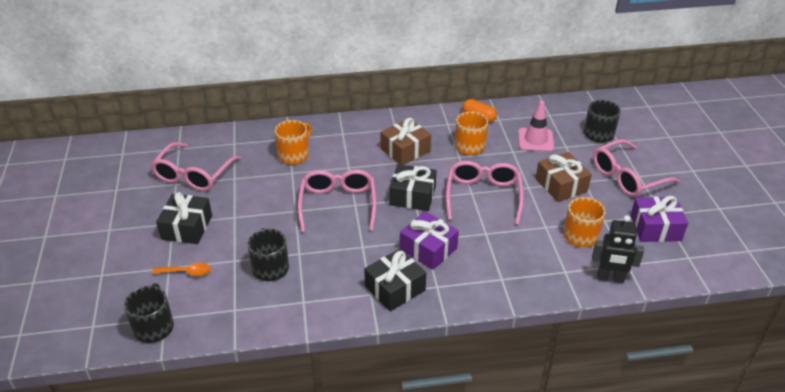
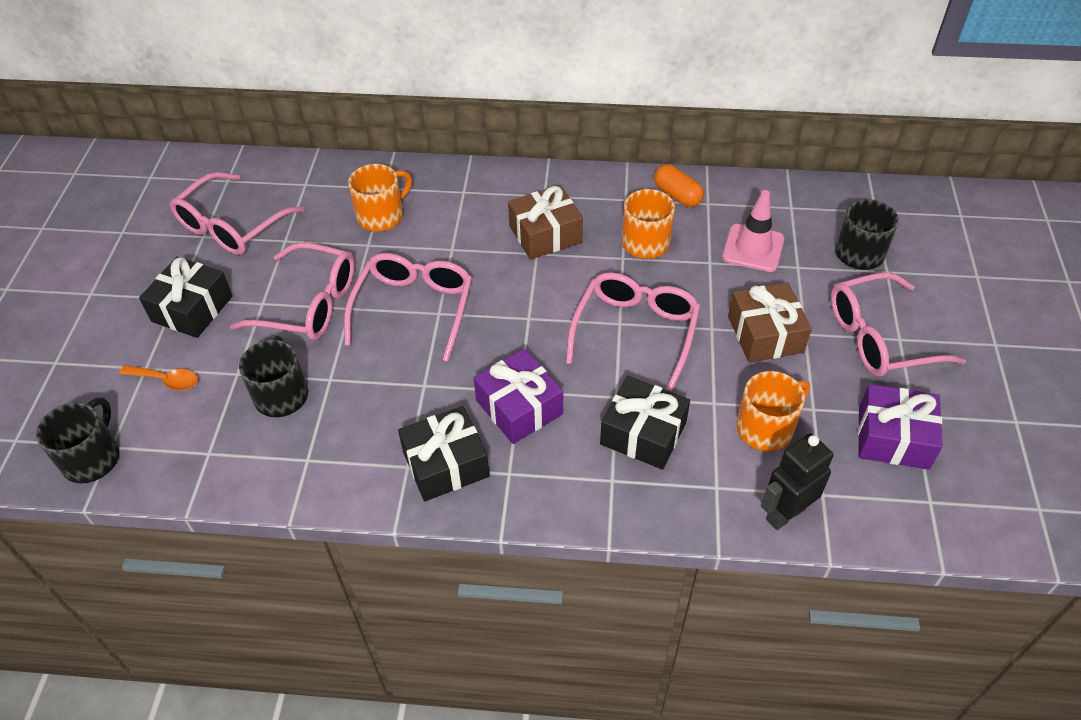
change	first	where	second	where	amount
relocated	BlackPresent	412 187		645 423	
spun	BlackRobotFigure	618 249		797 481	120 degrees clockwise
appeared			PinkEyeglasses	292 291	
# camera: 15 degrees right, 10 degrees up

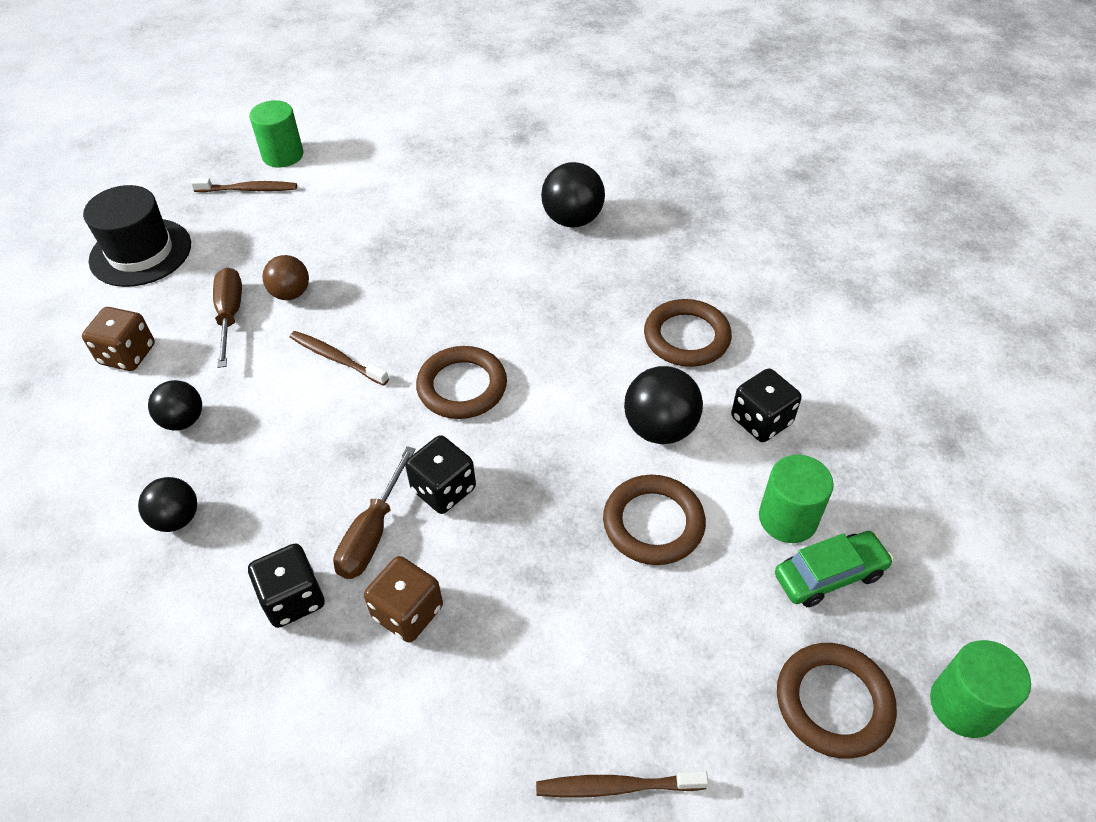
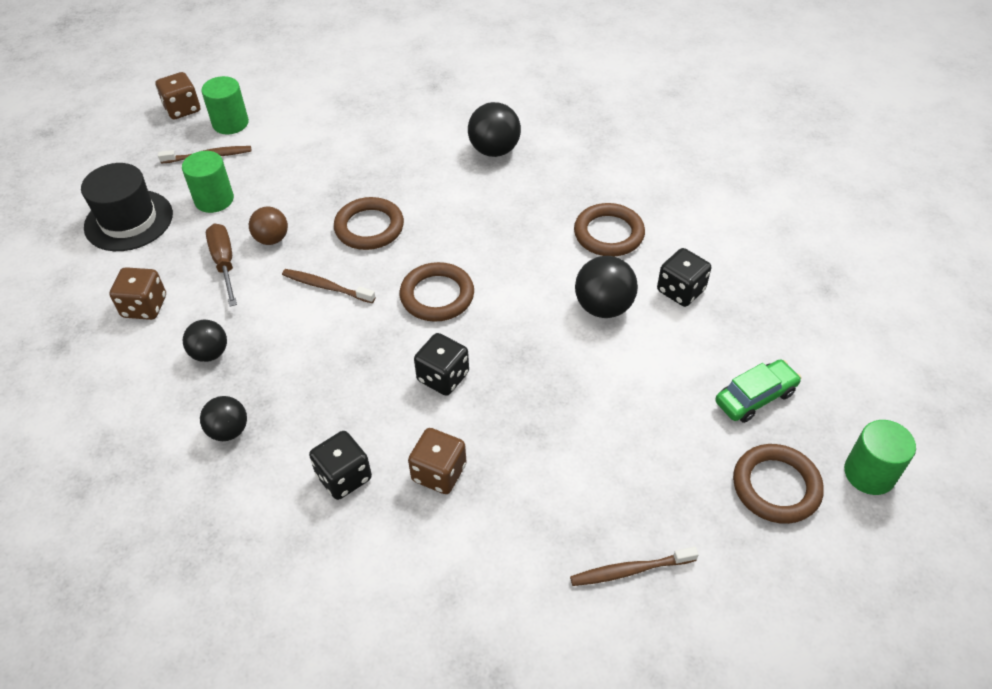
change	first	where	second	where	amount
missing	RussetScrewdriver	374 512			
relocated	LeafGreenCylinderShape	796 499		208 182	
relocated	RussetRing	654 520		369 223	
appeared			RussetDice	177 95	
# camera: 10 degrees left, 0 degrees up

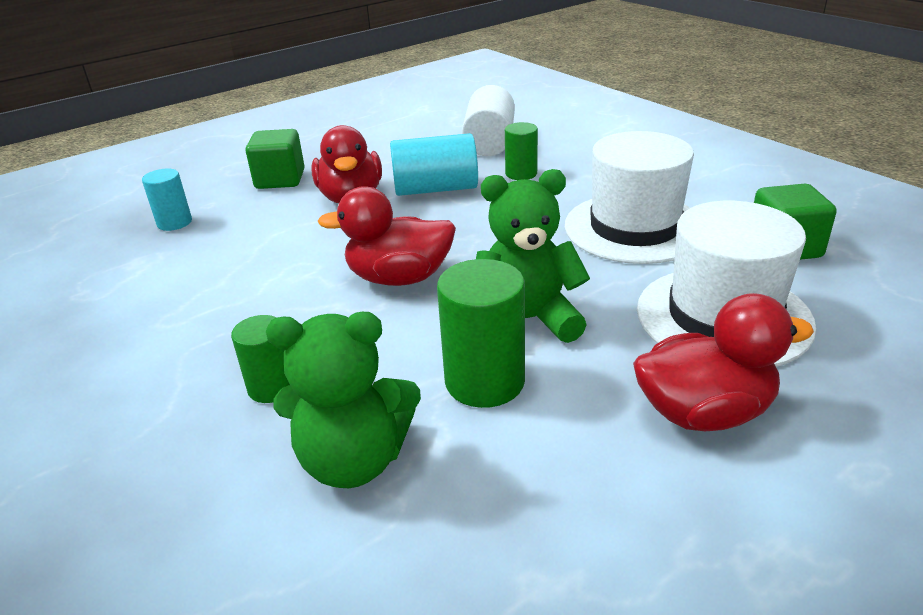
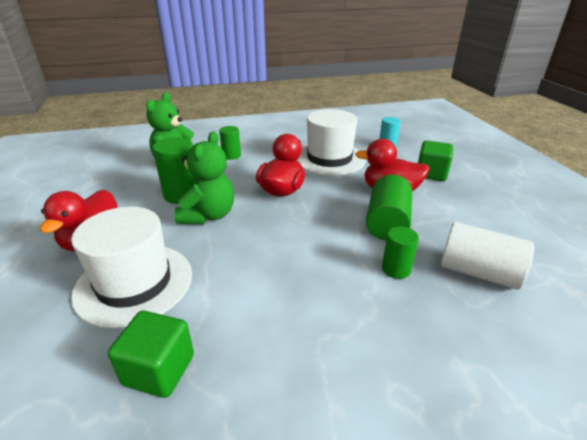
change	first	where	second	where	amount
relocated	WhiteTallHat	629 197		331 142	
colour	AquaCylinderShape	434 164	LeafGreenCylinderShape	389 208	
# camera: 110 degrees right, 0 degrees up

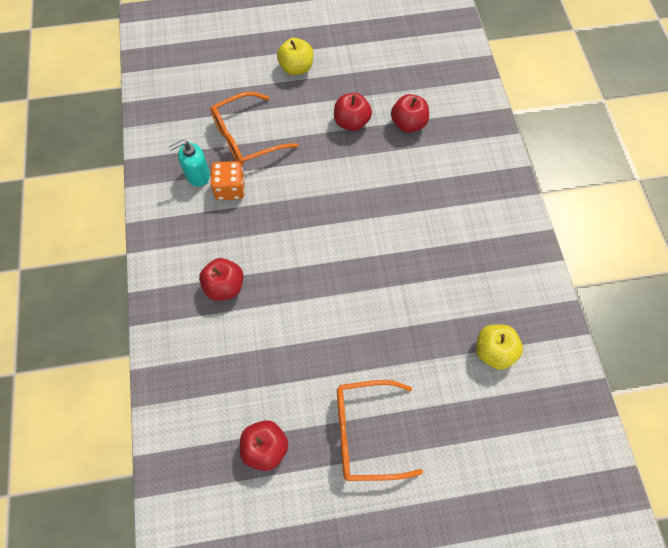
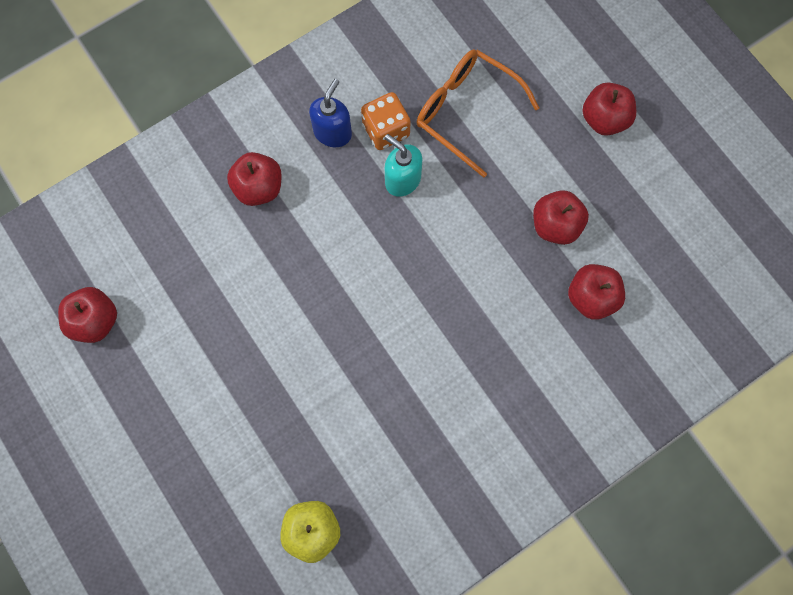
change	first	where	second	where	amount
colour	BrightYellowApple	295 56	ScarletApple	609 109	
relocated	AquaSoapPump	189 163		403 165	
missing	OrangeColouredEyeglasses	380 430			
appeared			CobaltSoapPump	330 113	
# camera: 65 degrees right, 10 degrees up

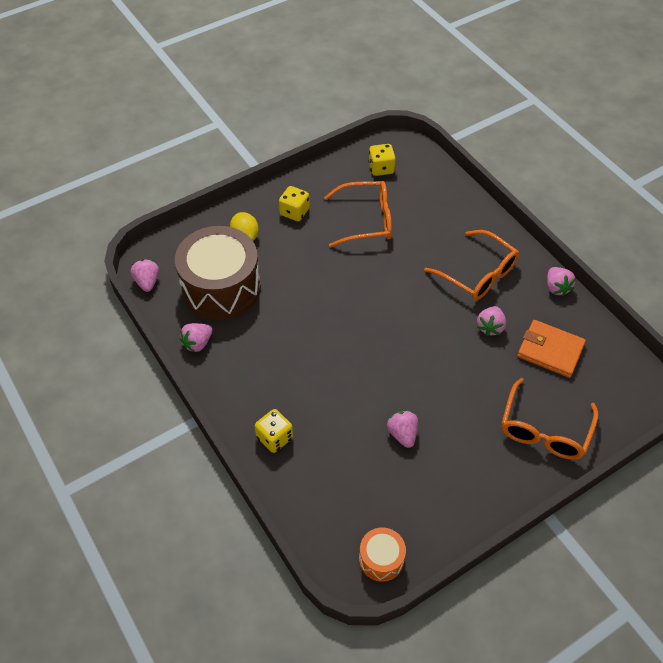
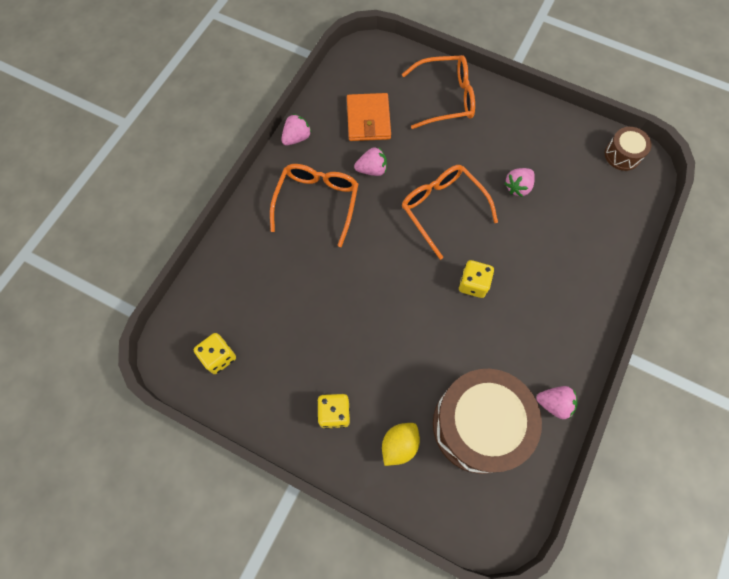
change	first	where	second	where	amount
relocated	OrangeColouredEyeglasses	358 214		450 212	
missing	PinkStrawberry	144 275			
relocated	BrightYellowDice	274 431		476 279	
colour	OrangeColouredSnareDrum	382 554	RussetSnareDrum	628 149	
# camera: 120 degrees left, 15 degrees up

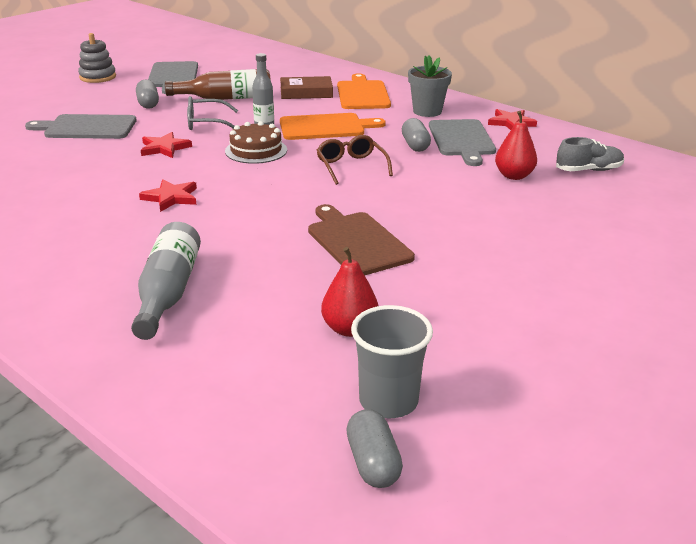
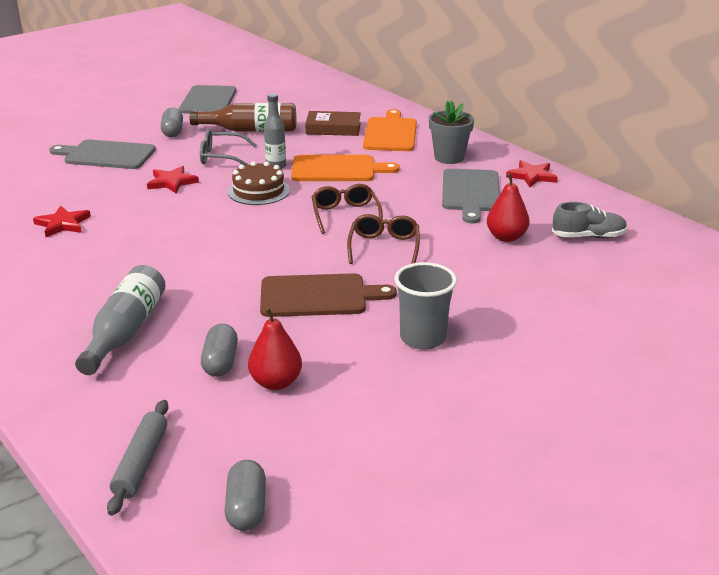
change	first	where	second	where	amount
missing	GrayStackingToy	97 58			
relocated	GrayPill	416 135		219 350	
relocated	ScarletStarShape	168 195		62 221	
spun	RussetChoppingBoard	361 239		328 295	105 degrees clockwise
relocated	GrayTumbler	392 361		425 306	
appeared			RussetEyeglasses	383 239	
appeared			GrayRollingPin	138 458	
# camera: 10 degrees right, 0 degrees up

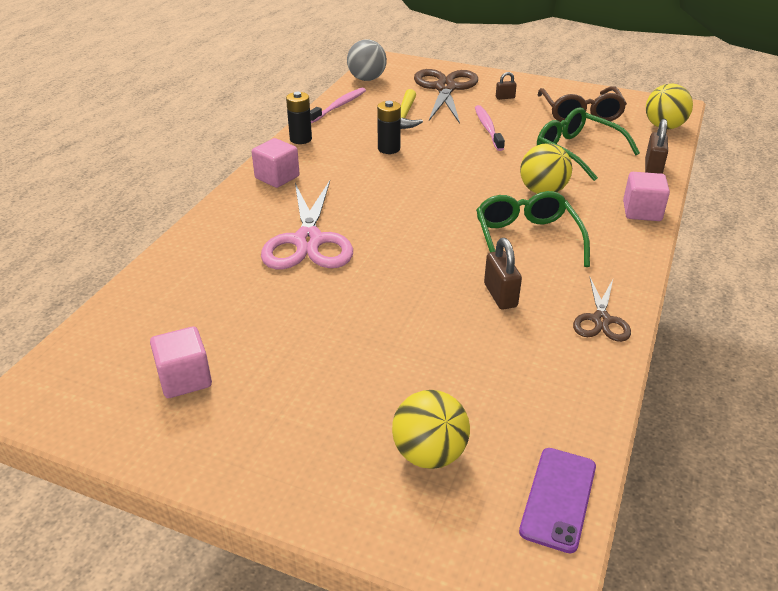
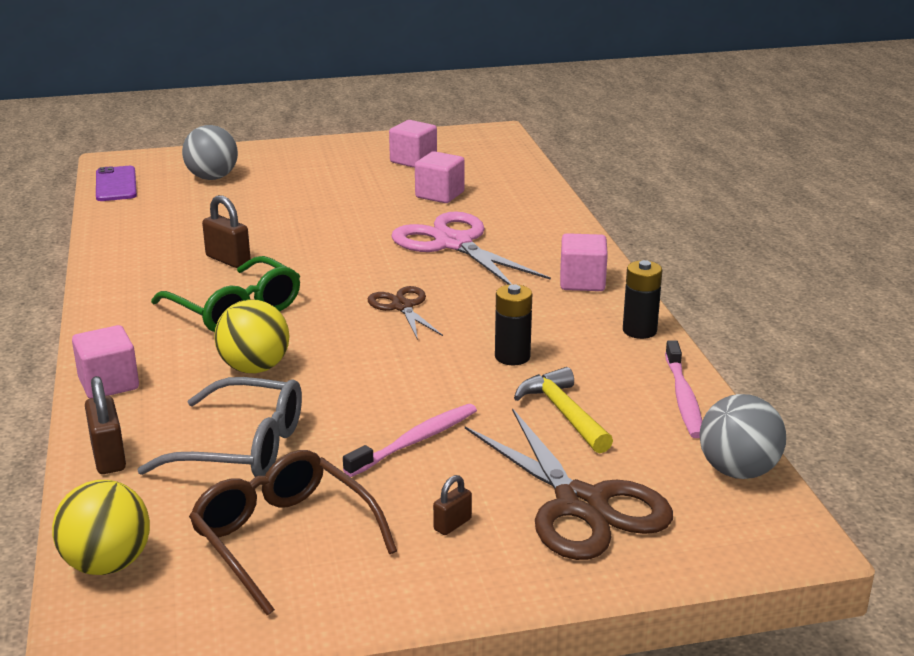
change	first	where	second	where	amount
spun	PinkToothBrush	490 128		410 440	90 degrees counterclockwise
colour	LeafGreenEyeglasses	588 144	GrayEyeglasses	219 427	
relocated	RussetShears	602 310		405 313	
colour	BrightYellowBall	431 429	GrayBall	210 152	
appeared			PinkCube	440 177	
# camera: 145 degrees right, 10 degrees down

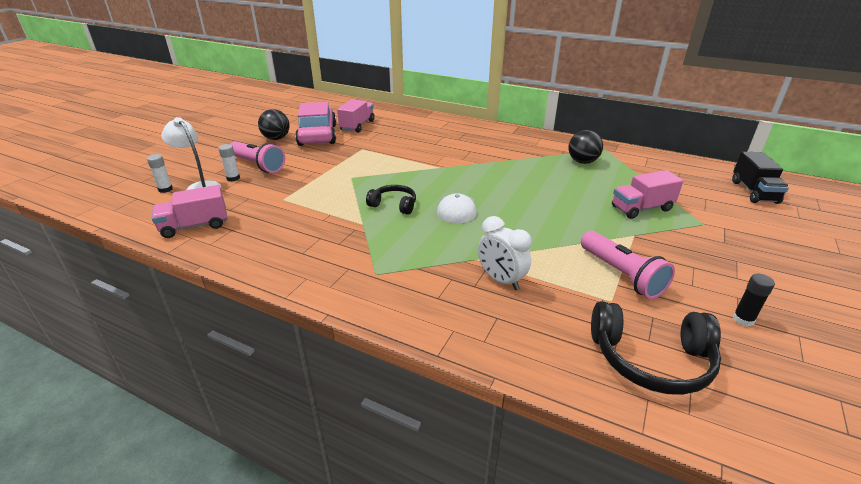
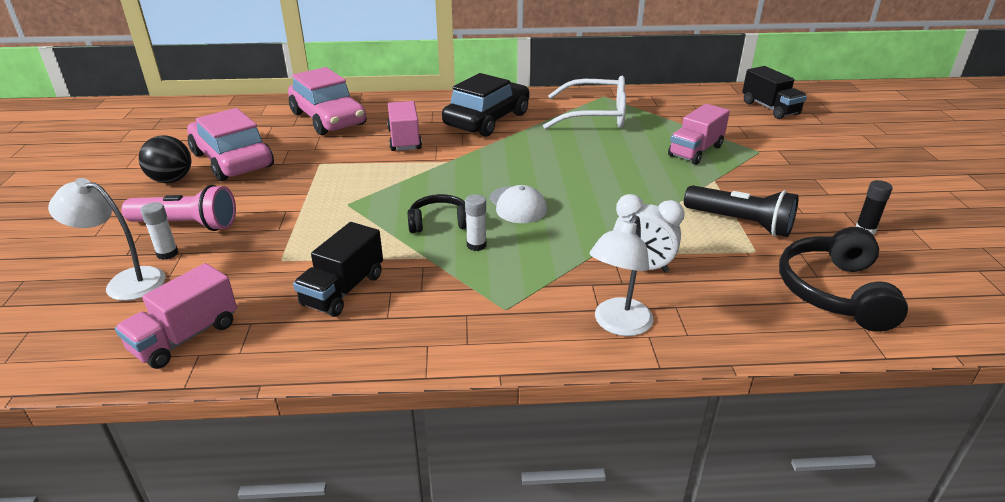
change	first	where	second	where	amount
relocated	PinkToyTruck	356 116		404 126	
exchanged	BlackBall	585 147	WhiteEyeglasses	584 102	
relocated	WhiteStickOfGlue	160 173		476 222	
colour	PinkFlashlight	628 265	BlackFlashlight	741 211	
spun	BlackOverEarHeadphones	656 348		843 279	120 degrees clockwise
appeared			PinkAutomobile	327 101	
appeared			BlackAutomobile	486 105	
appeared			WhiteDeskLamp	621 275	
appeared			BlackToyTruck	338 269	
# camera: 30 degrees left, 0 degrees up

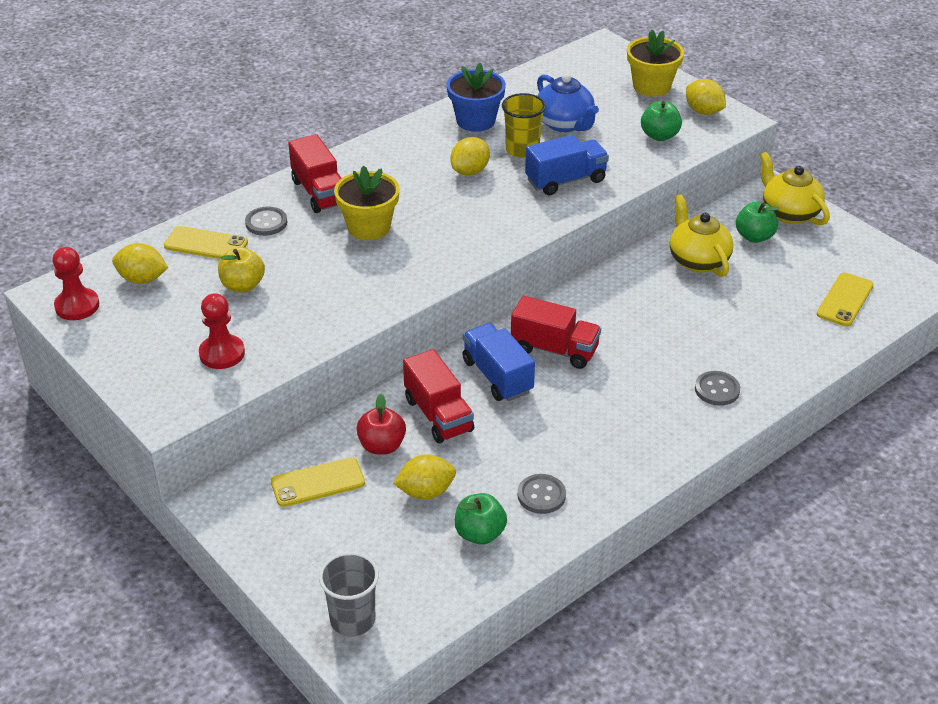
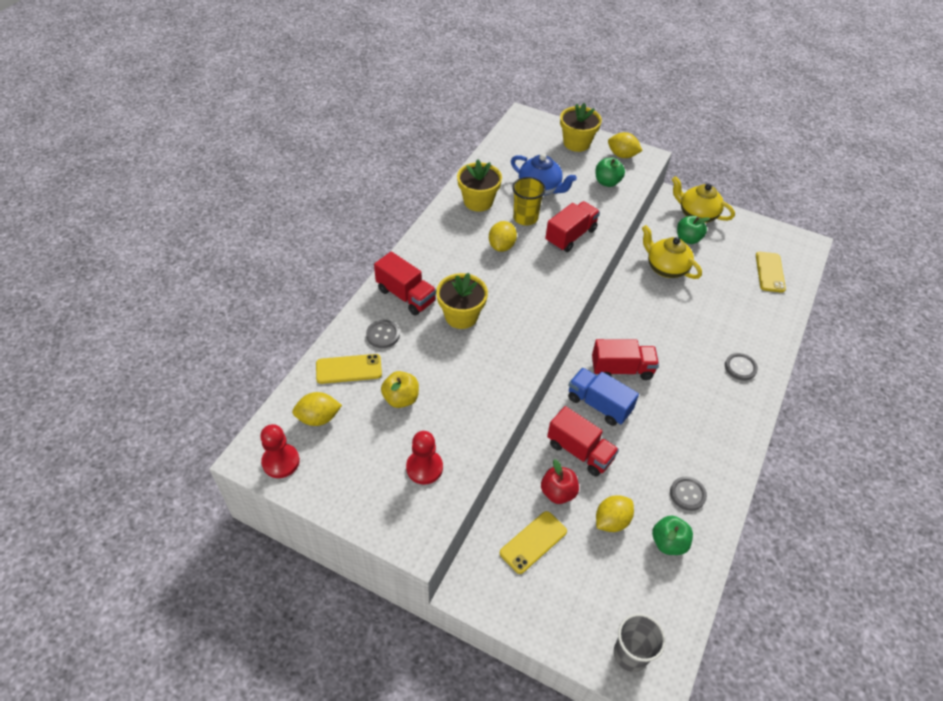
change	first	where	second	where	amount
colour	CobaltPottedPlant	476 97	BrightYellowPottedPlant	479 185	
colour	CobaltToyTruck	567 165	ScarletToyTruck	572 226	
# camera: 25 degrees left, 10 degrees up

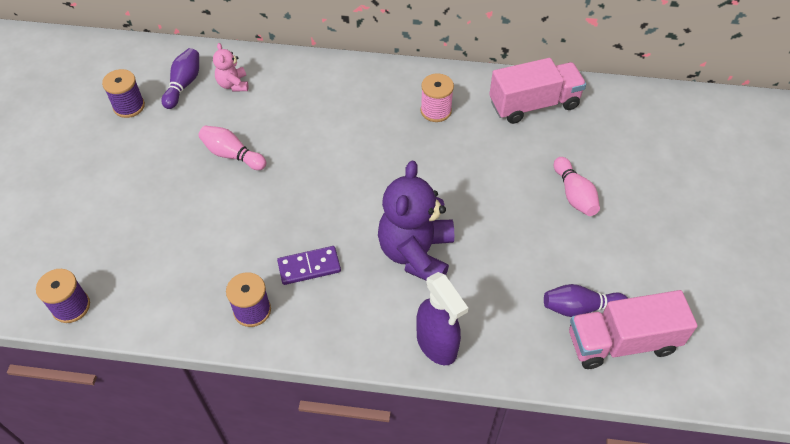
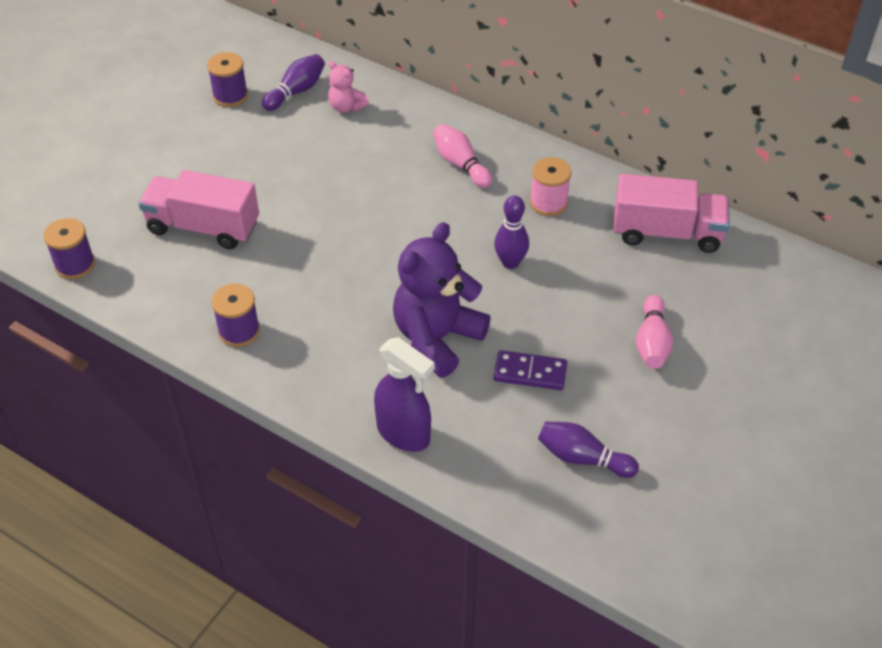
change	first	where	second	where	amount
spun	PinkTeddy	230 67		348 87	60 degrees counterclockwise
relocated	PinkBowlingPin	232 148		462 156	
relocated	PurpleDominoPiece	309 265		530 370	
spun	PurpleSprayer	442 318		404 394	45 degrees counterclockwise
relocated	PinkToyTruck	633 329		199 209	
appeared			PurpleBowlingPin	511 232	
# camera: 25 degrees right, 5 degrees down

